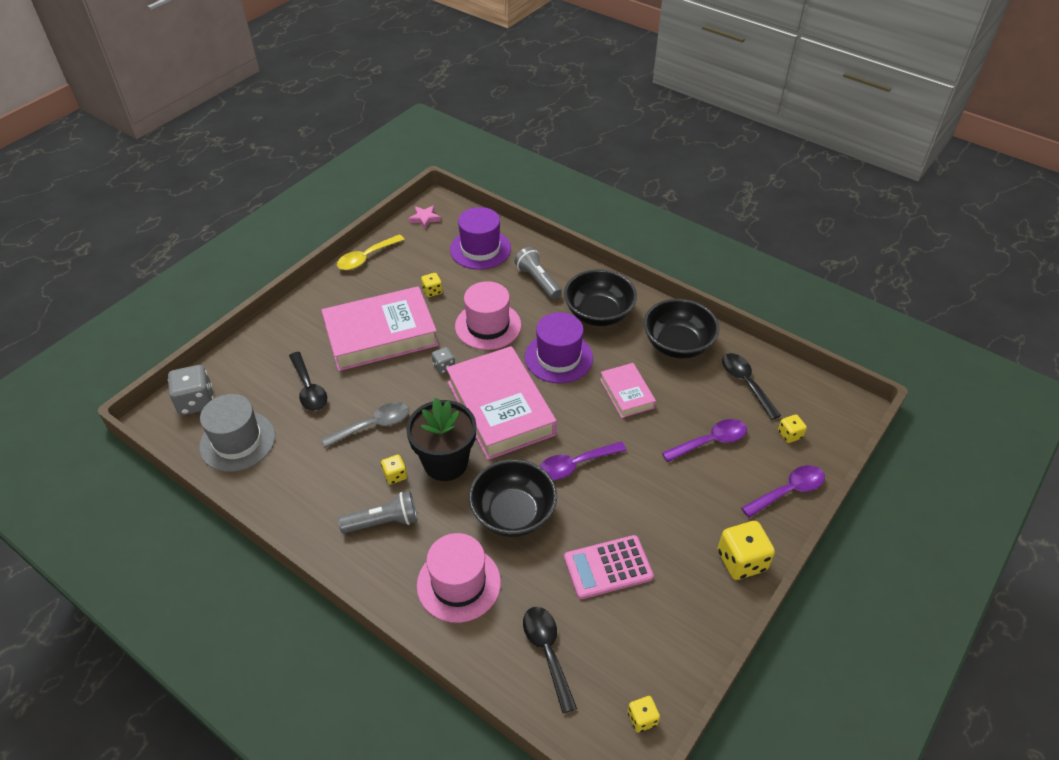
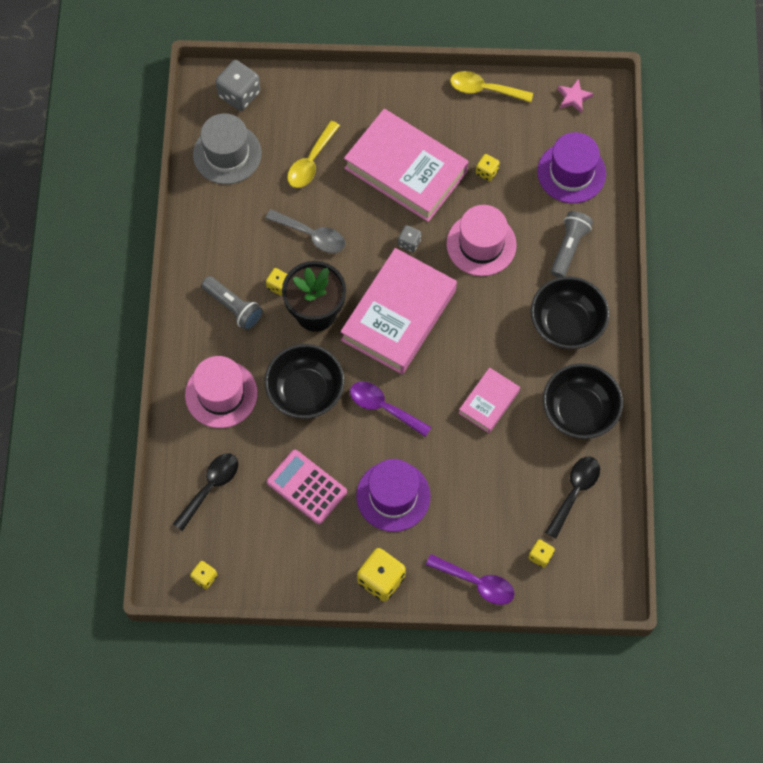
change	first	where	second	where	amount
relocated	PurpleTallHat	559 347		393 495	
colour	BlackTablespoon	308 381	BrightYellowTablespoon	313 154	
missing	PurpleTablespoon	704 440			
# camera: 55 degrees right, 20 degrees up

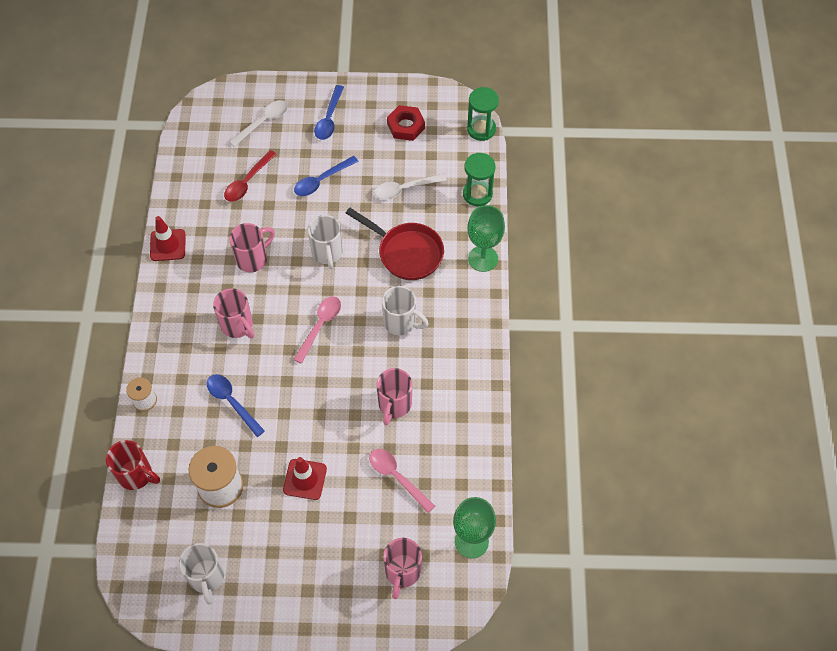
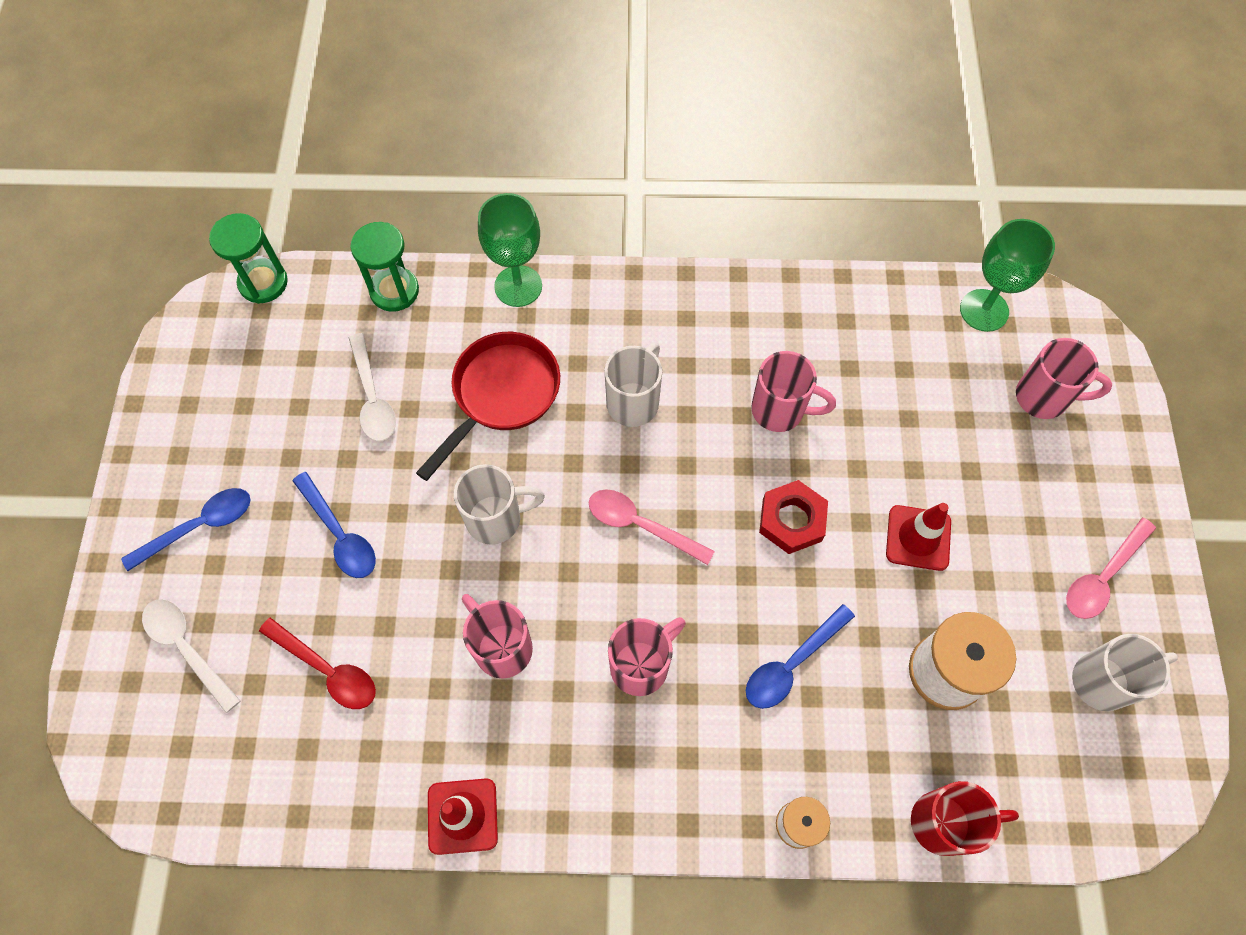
change	first	where	second	where	amount
spun	CobaltTablespoon	329 112		185 529	45 degrees counterclockwise
relocated	ScarletHexNut	406 123		793 517	
spun	ScarletCoffeeMug	133 465		965 818	60 degrees clockwise
relocated	PinkTablespoon	402 481		1111 568	
# camera: 90 degrees left, 5 degrees up

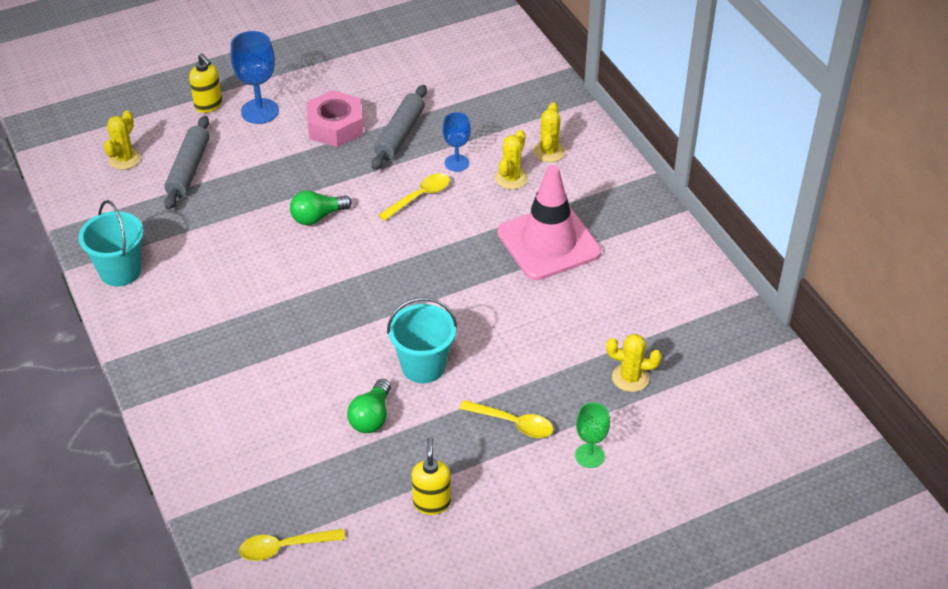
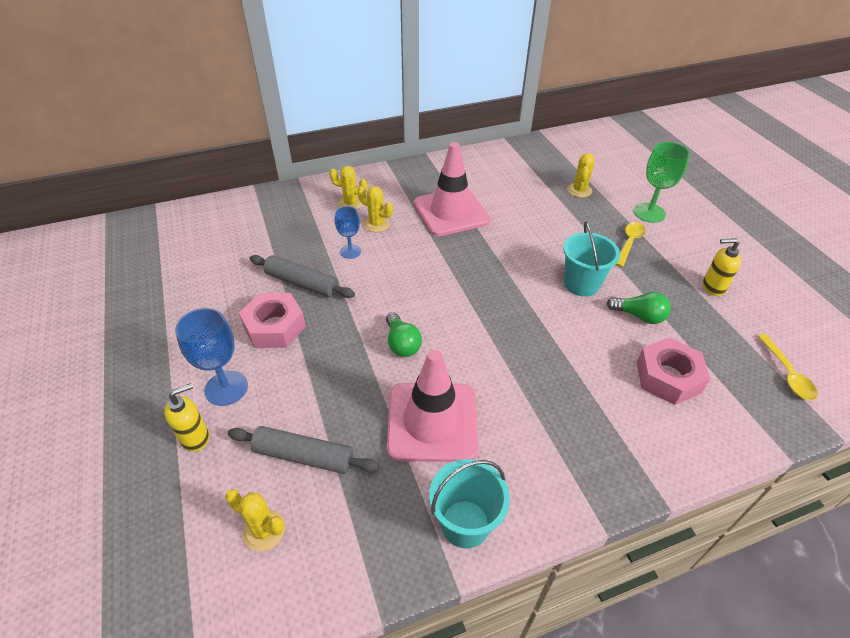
change	first	where	second	where	amount
missing	BrightYellowTablespoon	414 197			
size	LeafGreenChalice	592 435		662 182	x1.58
appeared			PinkHexNut	673 371	
appeared			PinkTrafficCone	433 406	
# camera: 85 degrees left, 0 degrees up

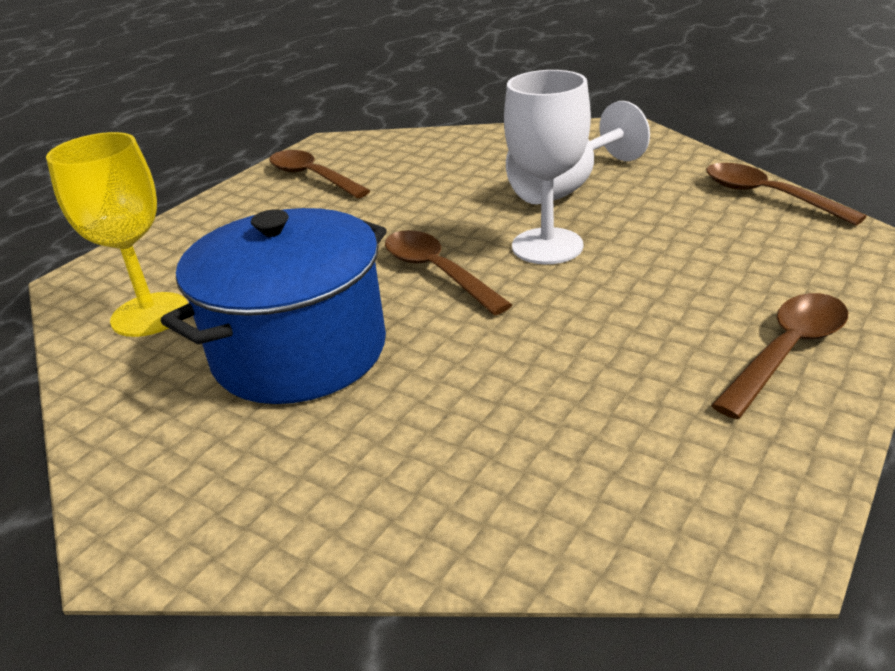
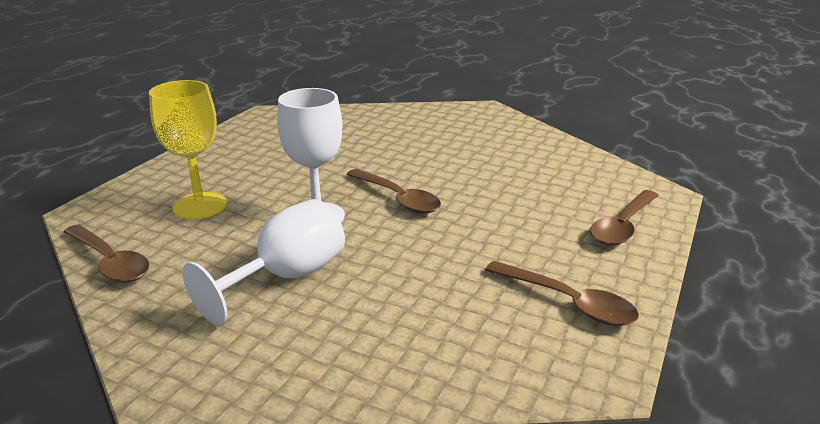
change	first	where	second	where	amount
relocated	BrightYellowChalice	117 234		188 150	
missing	CobaltCookingPot	274 306			
relocated	RussetTablespoon	779 356		624 217	
# camera: 170 degrees right, 5 degrees down

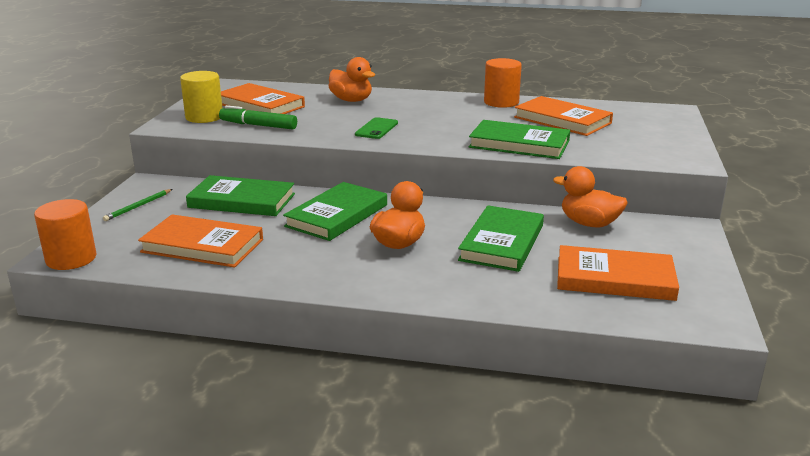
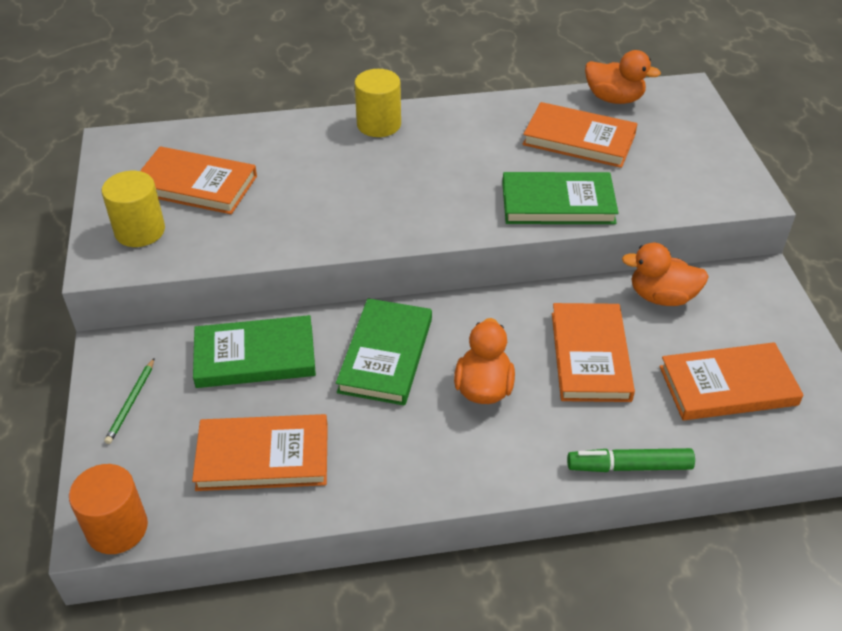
change	first	where	second	where	amount
relocated	OrangeColouredRubberDuck	351 79		623 77	
missing	OrangeColouredCylinderShape	503 83			
relocated	LeafGreenMarkerPen	258 117		631 460	
missing	LeafGreenSmartphone	376 128			
colour	LeafGreenBook	501 238	OrangeColouredBook	593 352	
appeared			BrightYellowCylinderShape	378 103	
# camera: 20 degrees left, 20 degrees up

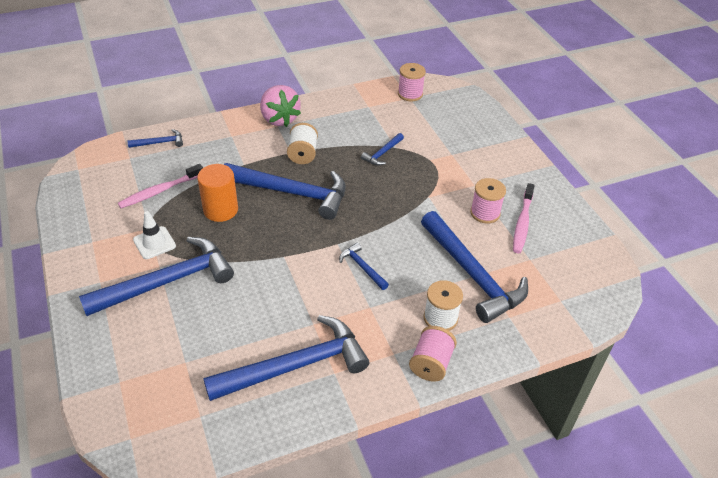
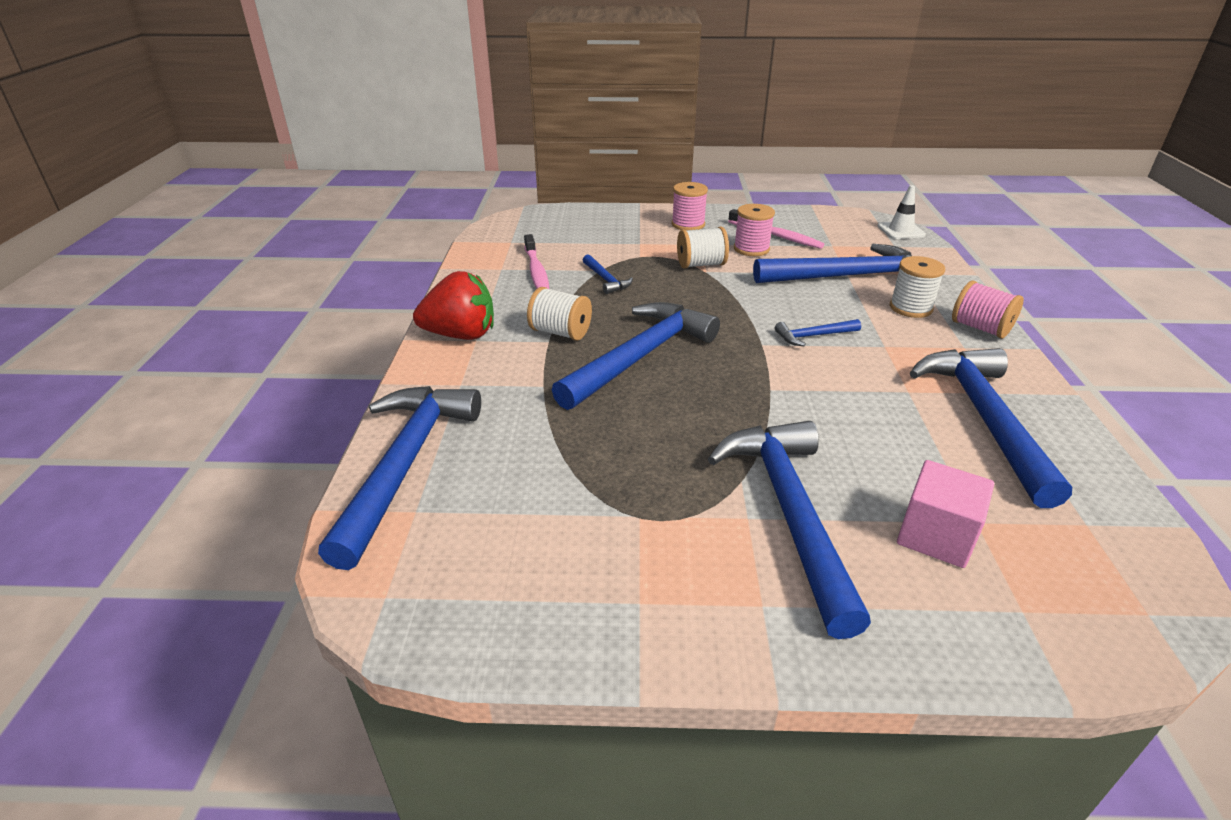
change	first	where	second	where	amount
relocated	PinkReelOfThread	412 82		690 206	
colour	PinkStrawberry	280 106	ScarletStrawberry	453 305	
size	CobaltClawHammer	155 138		399 478	x2.24
relocated	PinkToothBrush	160 186		536 261	
missing	OrangeColouredCylinderShape	217 193			
relocated	WhiteTrafficCone	154 235		902 212	
appeared			WhiteReelOfThread	703 247	
appeared			PinkCube	945 514	
# camera: 65 degrees left, 10 degrees down

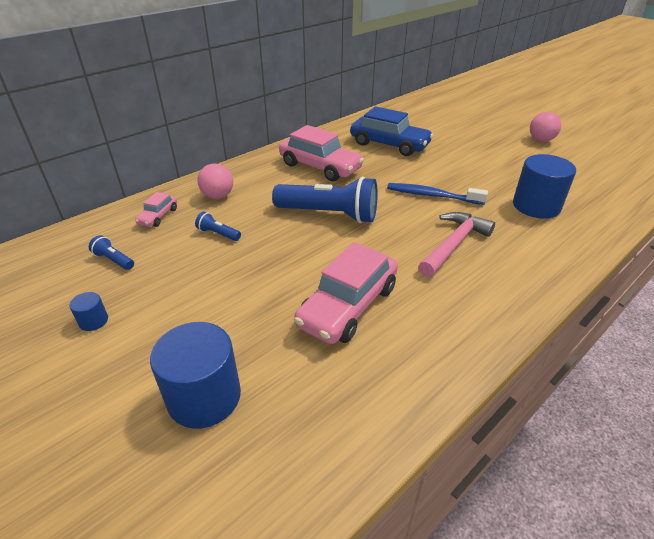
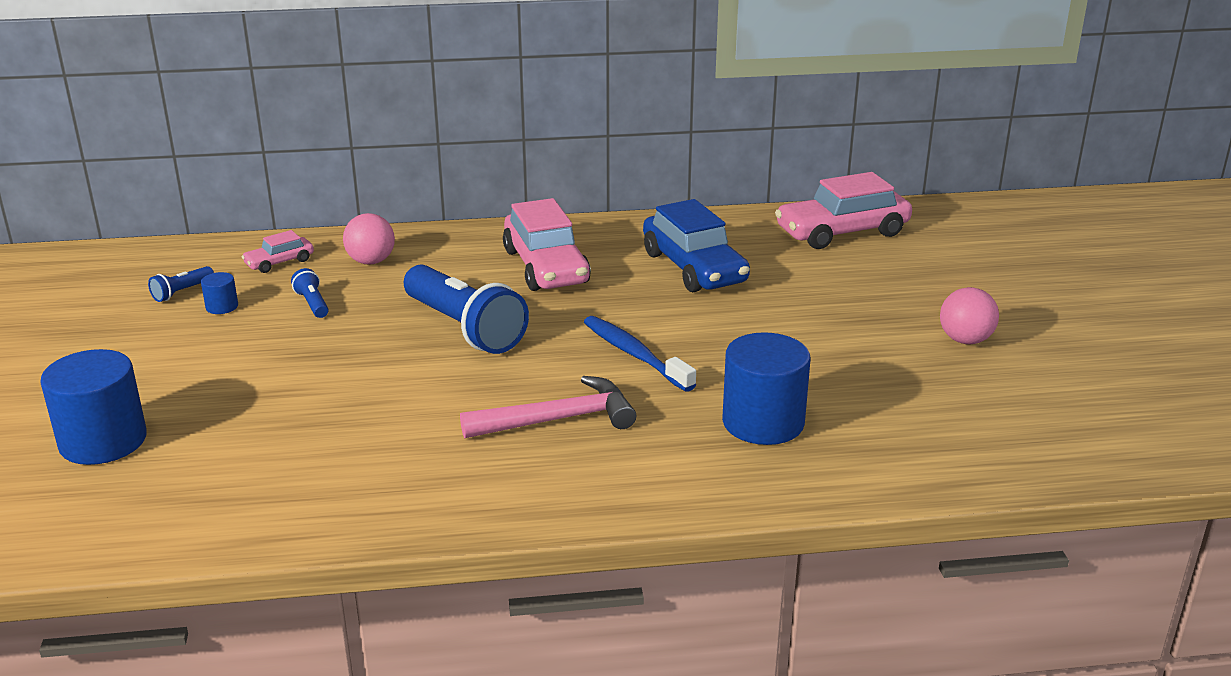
change	first	where	second	where	amount
spun	CobaltFlashlight	111 252		181 284	120 degrees counterclockwise
relocated	PinkAutomobile	346 293		843 210	
relocated	CobaltCylinderShape	88 311		219 293	
# camera: 35 degrees right, 10 degrees down

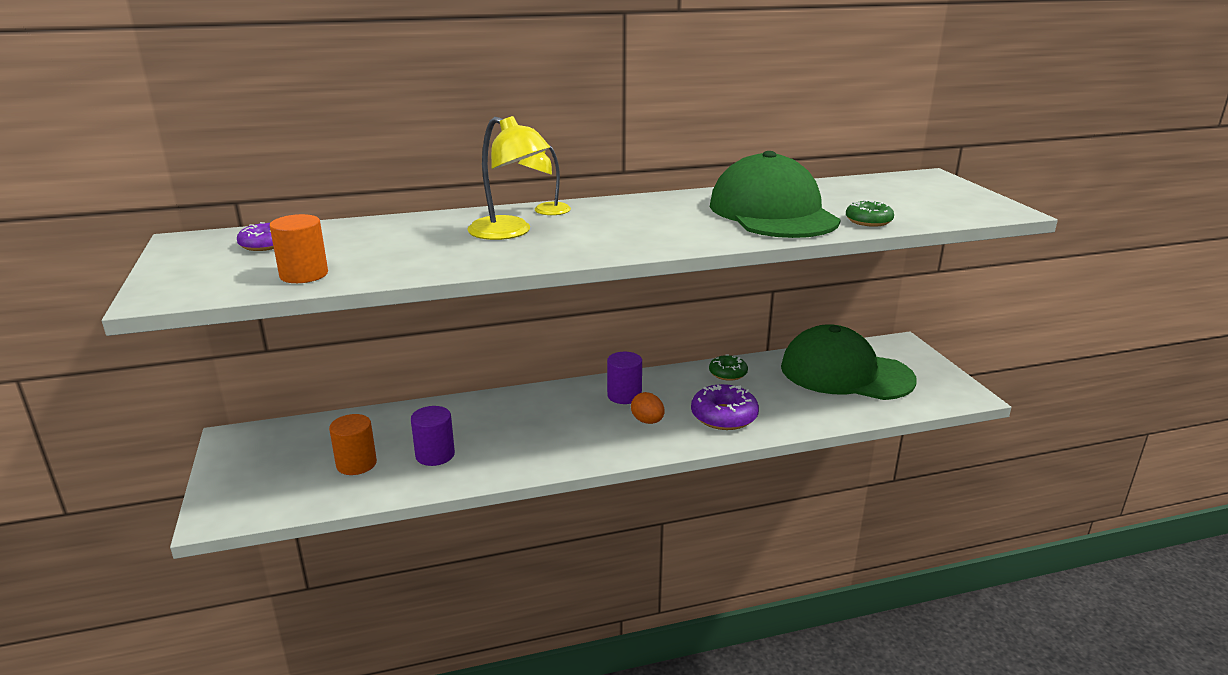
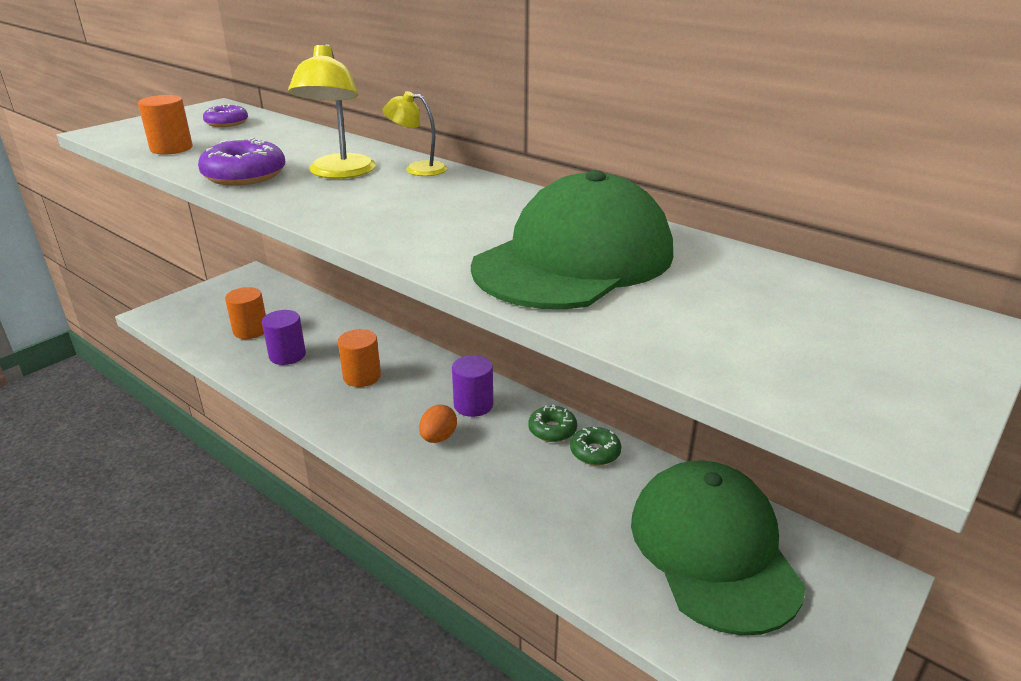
change	first	where	second	where	amount
relocated	LeafGreenDoughnut	870 213		552 423	
relocated	PurpleDoughnut	725 407		241 162	
appeared			OrangeColouredCylinderShape	359 358	
# camera: 55 degrees right, 5 degrees up

